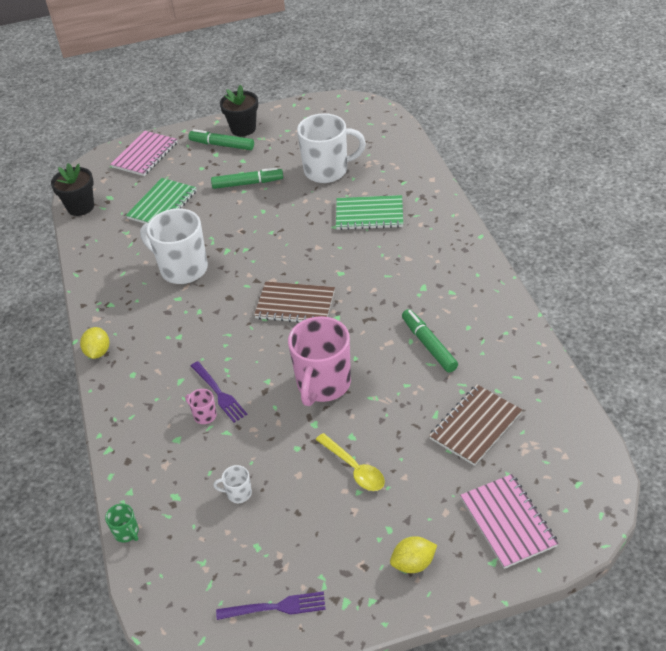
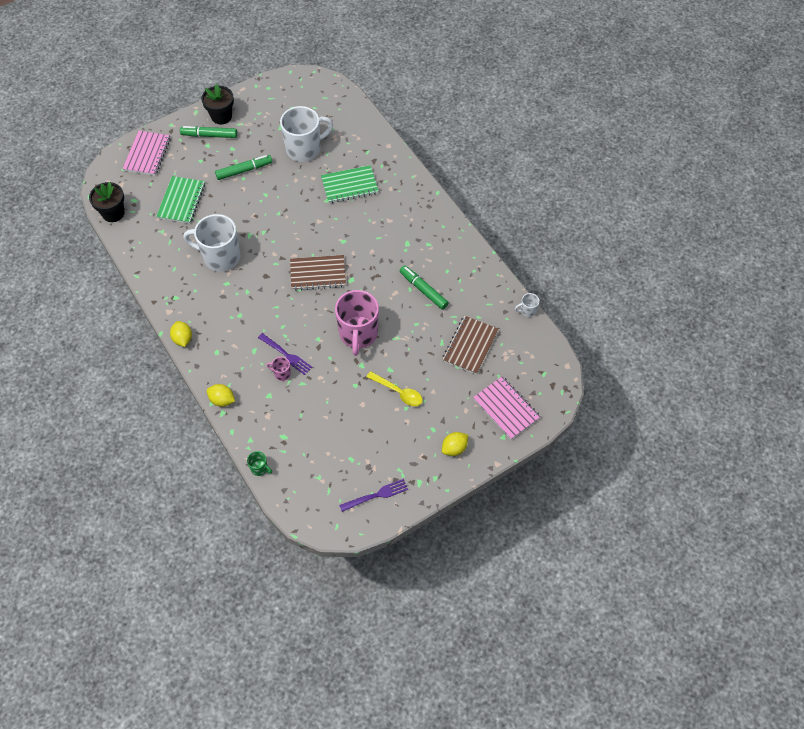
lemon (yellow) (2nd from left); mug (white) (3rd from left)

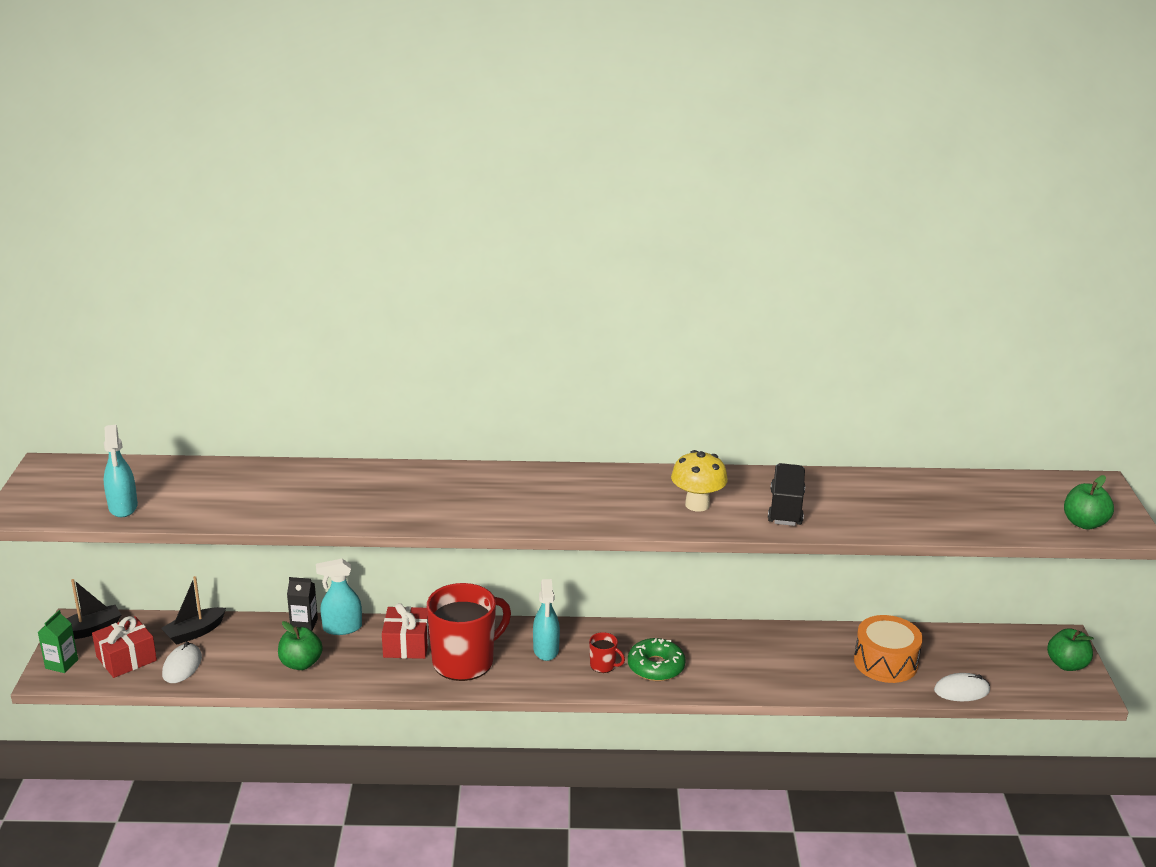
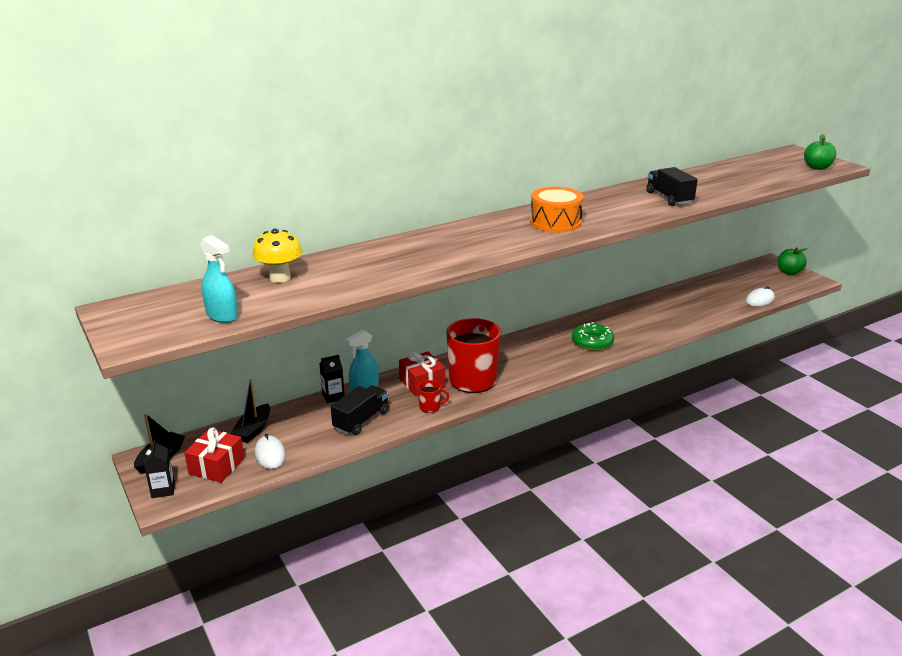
spray bottle (turquoise) (3rd from left in the first image); mug (red) (1st from left); mushroom (yellow); drum (orange); truck (black) (1st from left); carton (black) (1st from left)

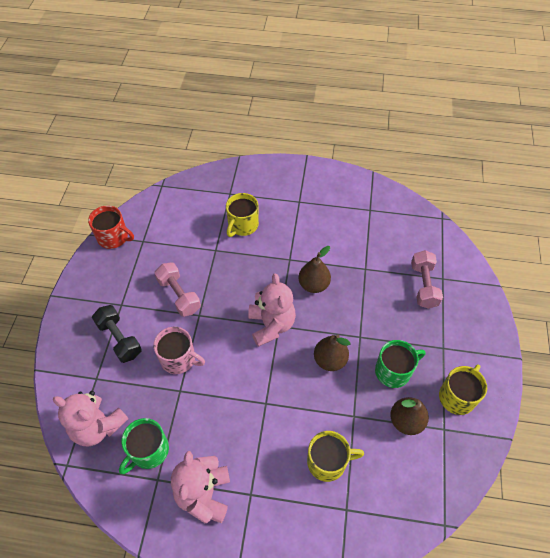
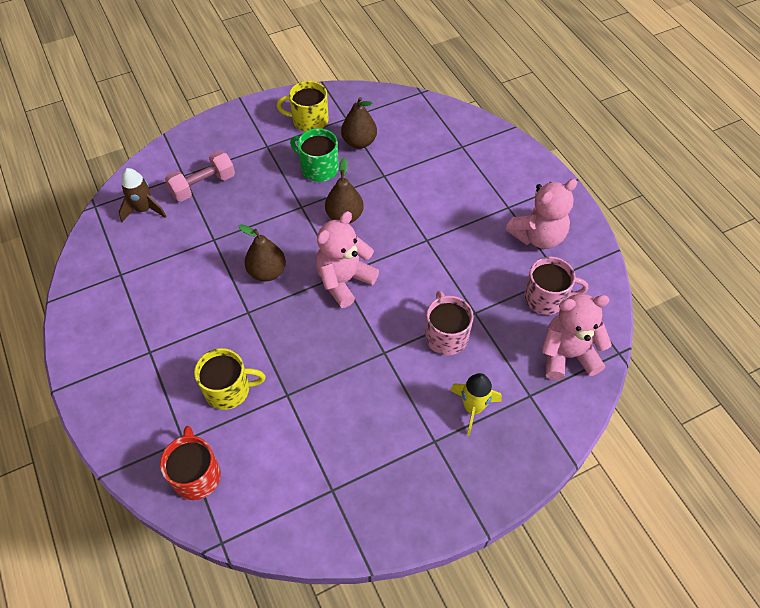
dumbbell (pink) (1st from left in the first image); mug (yellow) (2nd from left in the first image); rocket (brown); mug (red); rocket (yellow); mug (pink) (2nd from left); teddy bear (pink) (3rd from left)

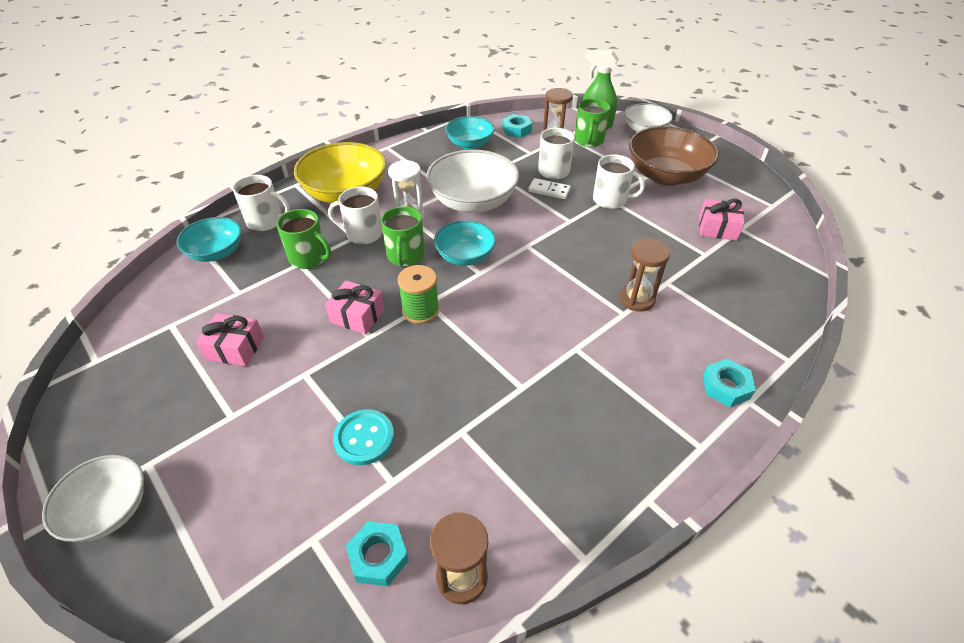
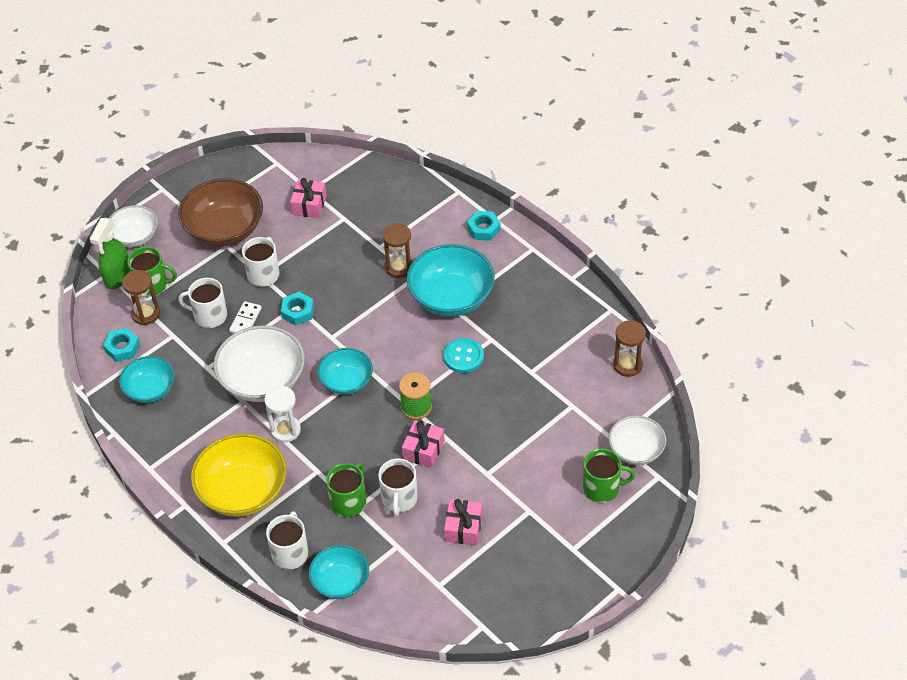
bowl (turquoise) (4th from left); bowl (white) (3rd from left); mug (white) (4th from left); button (turquoise); nut (turquoise) (2nd from left); mug (green) (3rd from left)

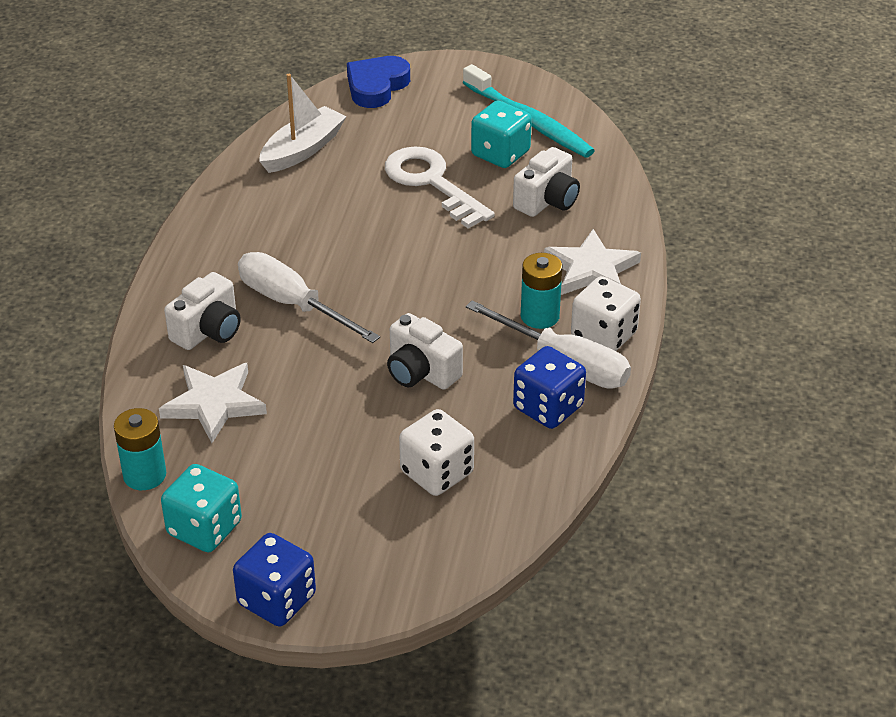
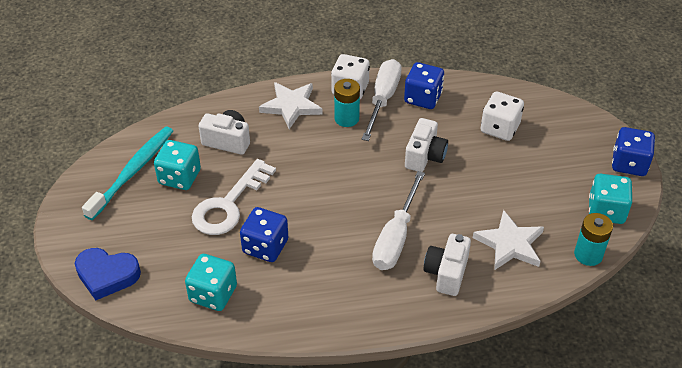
dice (blue) (1st from left); dice (turquoise) (2nd from left); camera (white) (3rd from left)

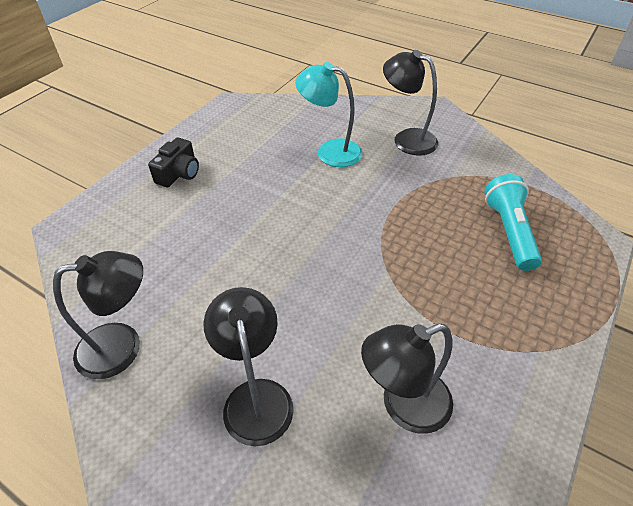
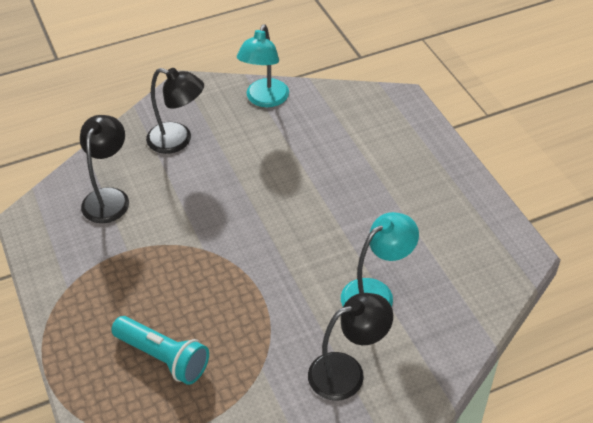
camera (black); lamp (turquoise) (1st from left)

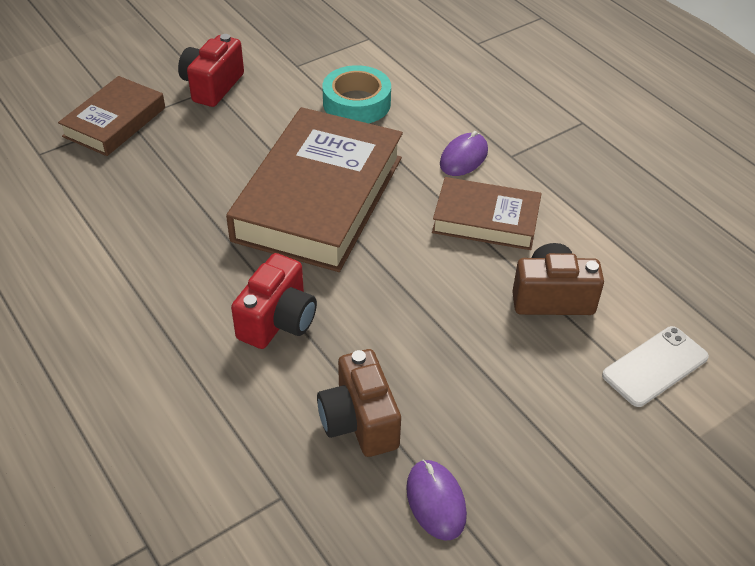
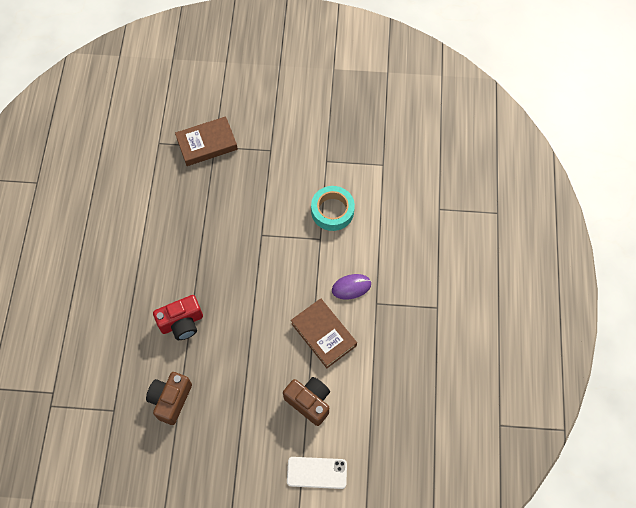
camera (red) (1st from left in the first image); book (brown) (2nd from left in the first image); mouse (purple) (1st from left in the first image)

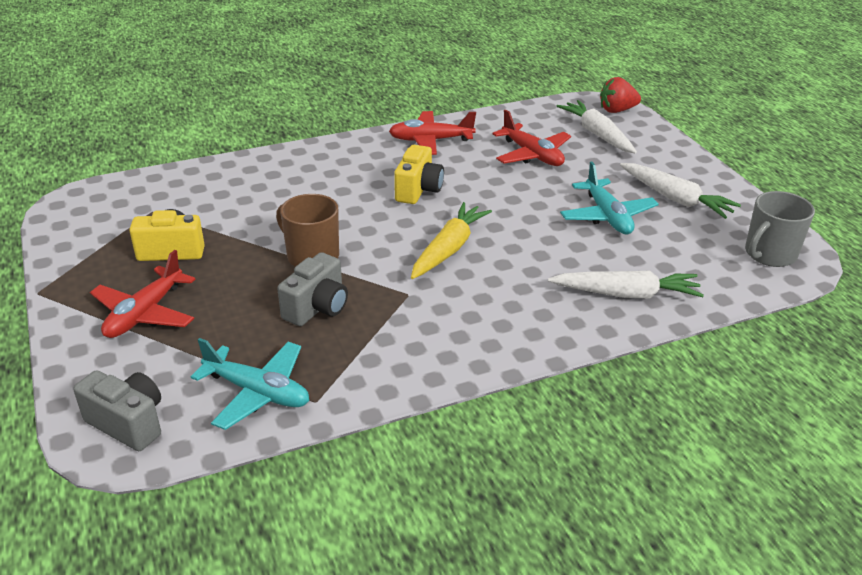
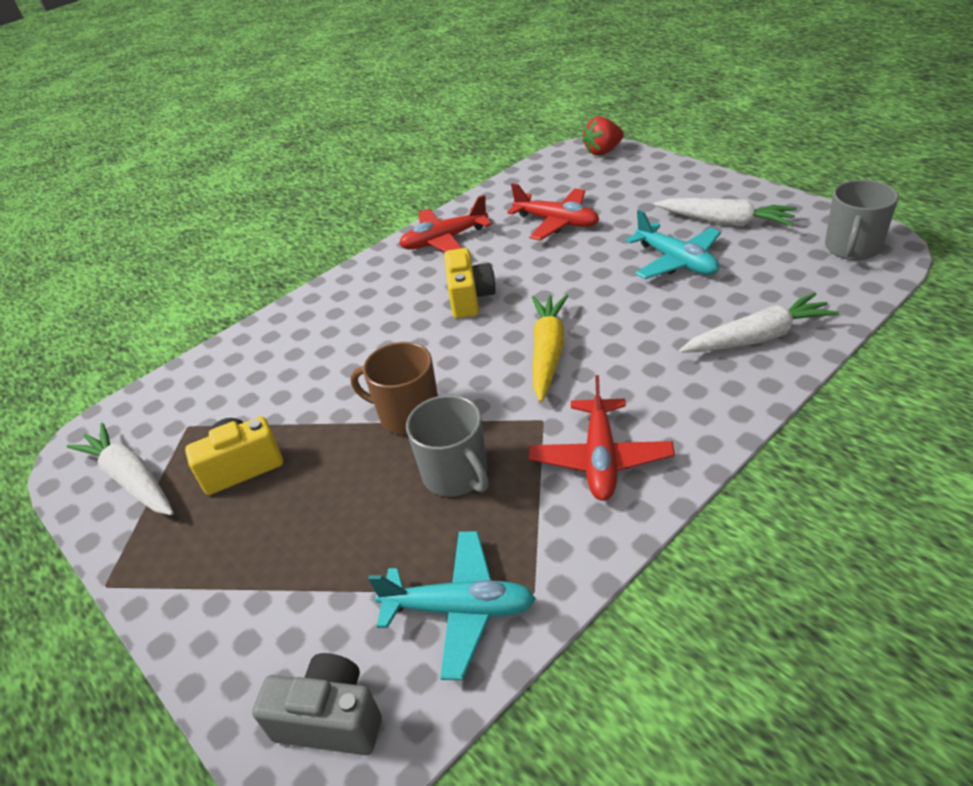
plane (red) (3rd from left); carrot (white) (1st from left); mug (grey) (1st from left)

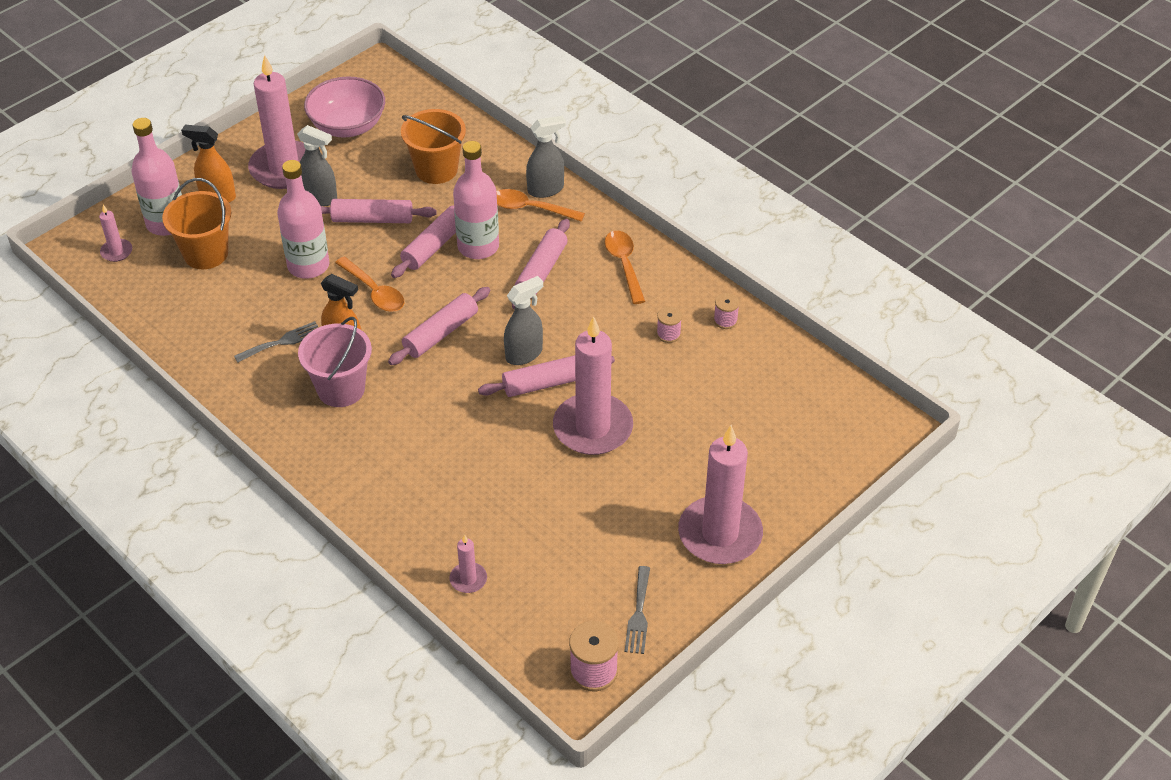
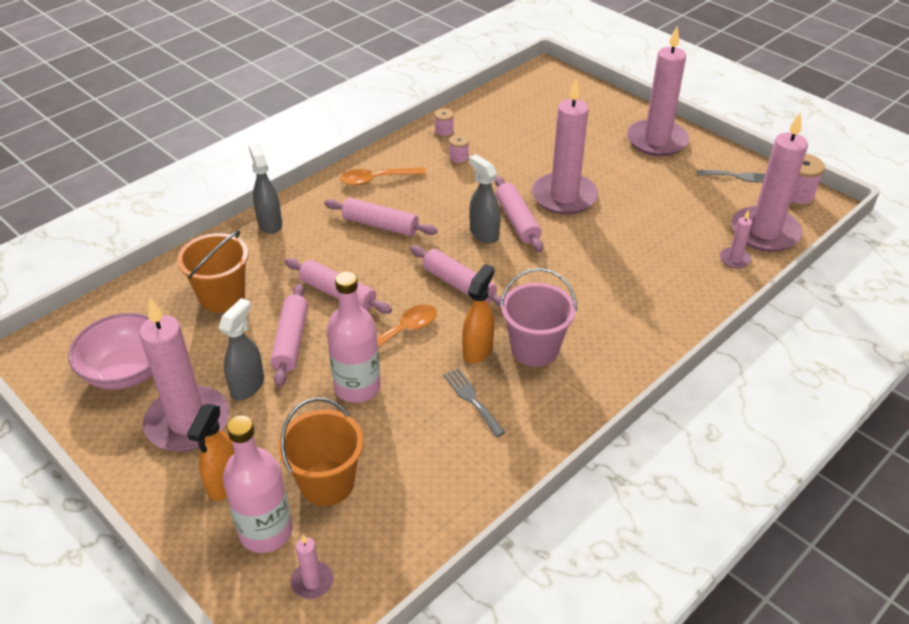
bottle (pink) (3rd from left in the first image); spoon (orange) (2nd from left in the first image); candle (pink) (6th from left)

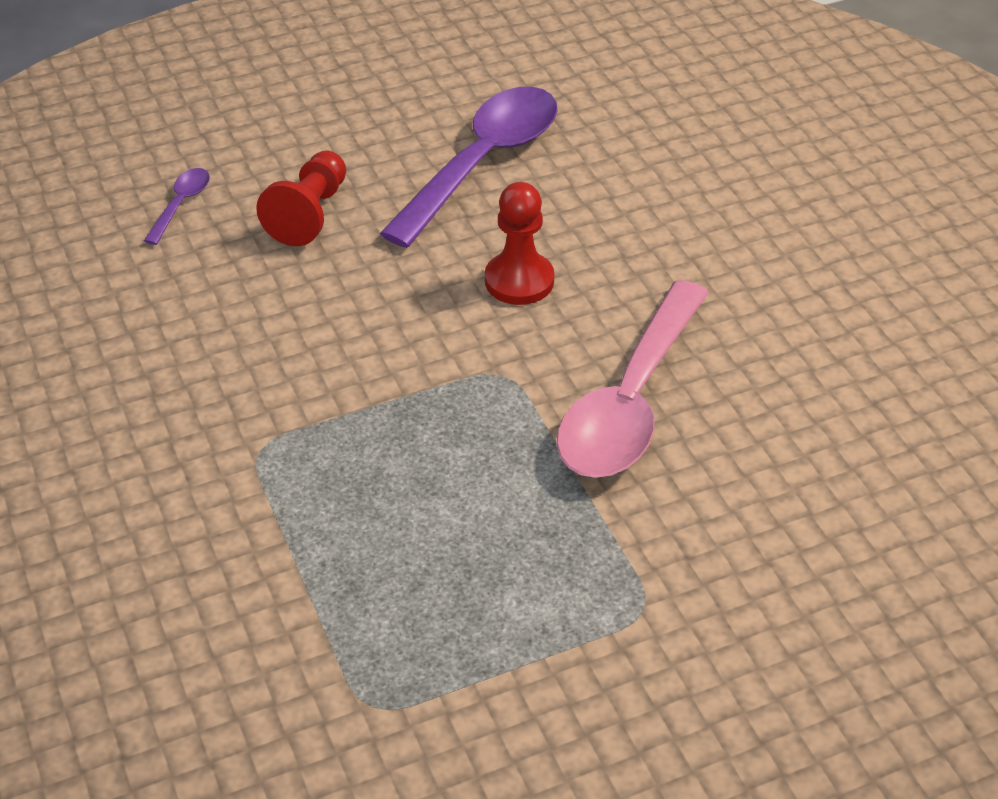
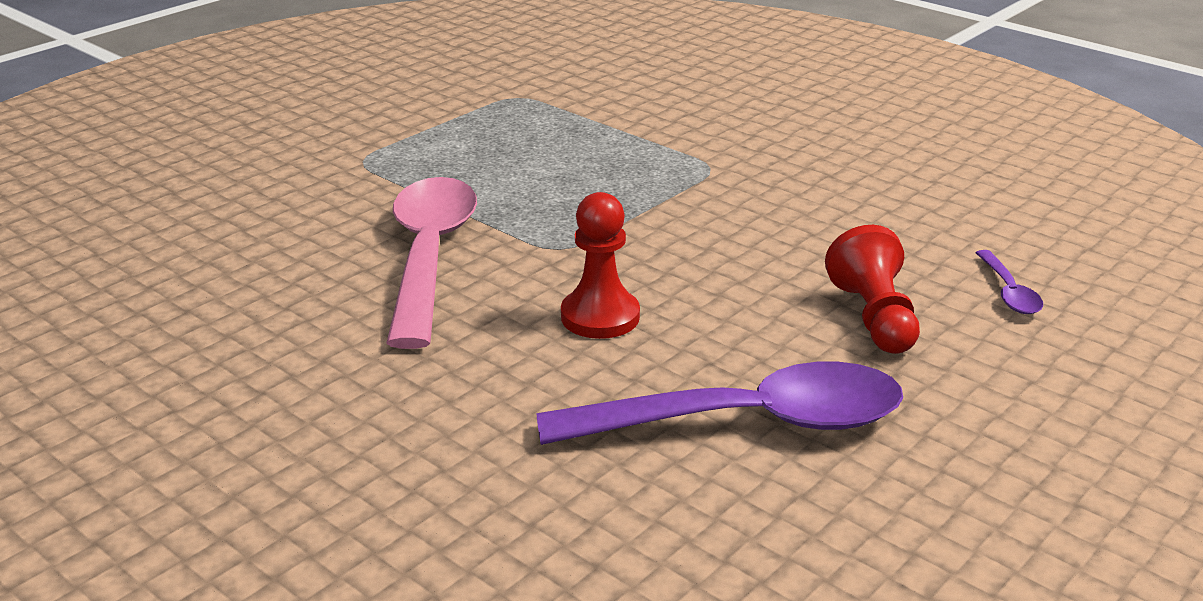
spoon (purple) (1st from left)

